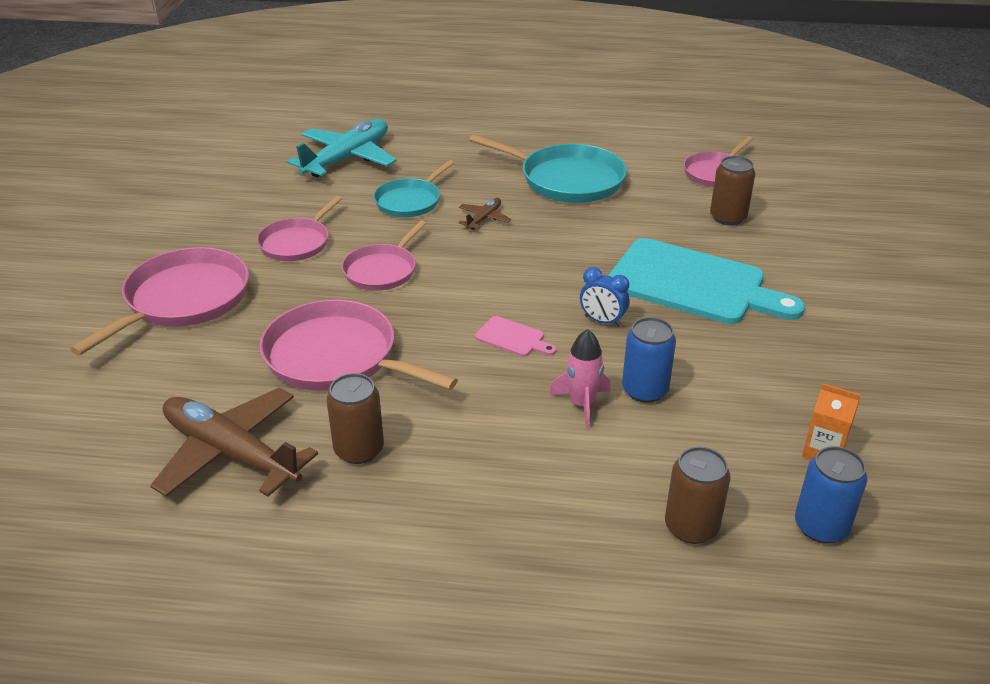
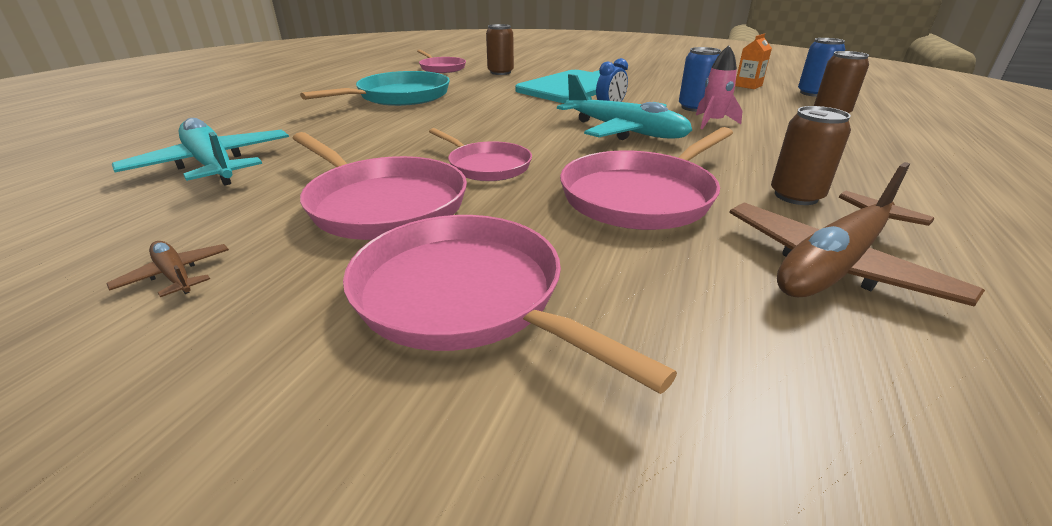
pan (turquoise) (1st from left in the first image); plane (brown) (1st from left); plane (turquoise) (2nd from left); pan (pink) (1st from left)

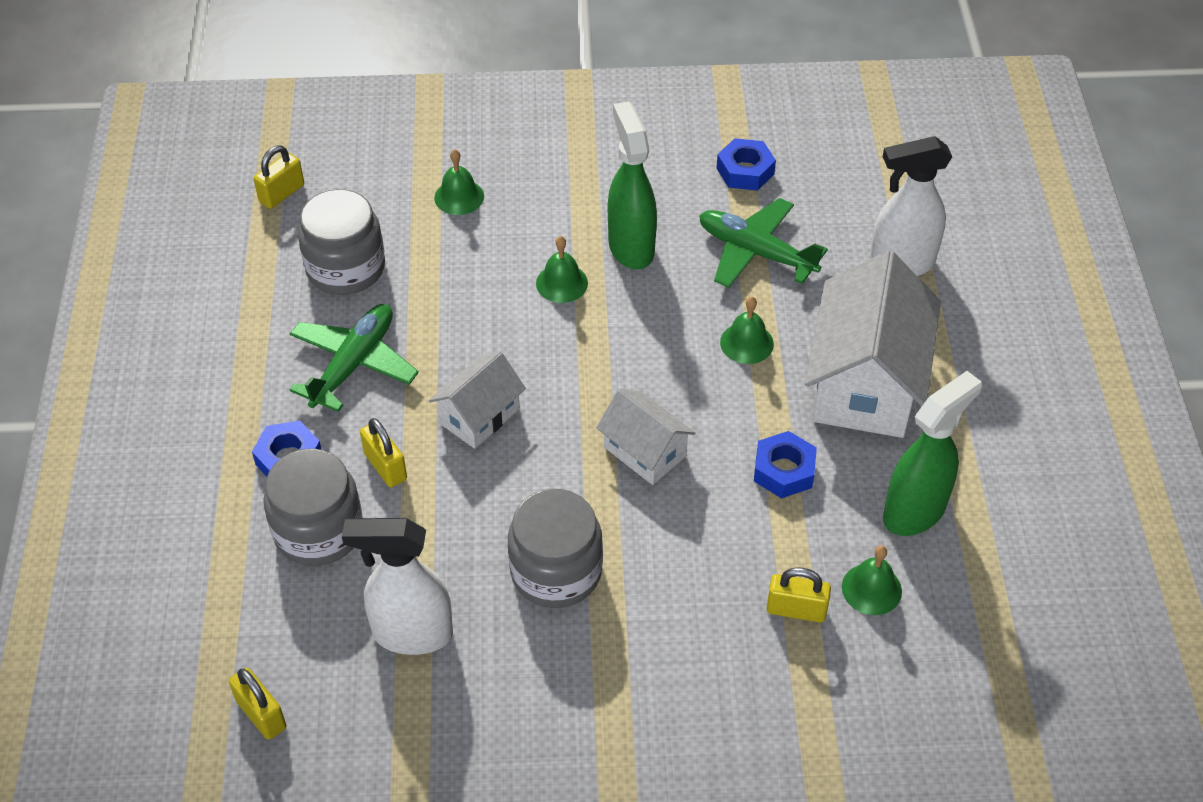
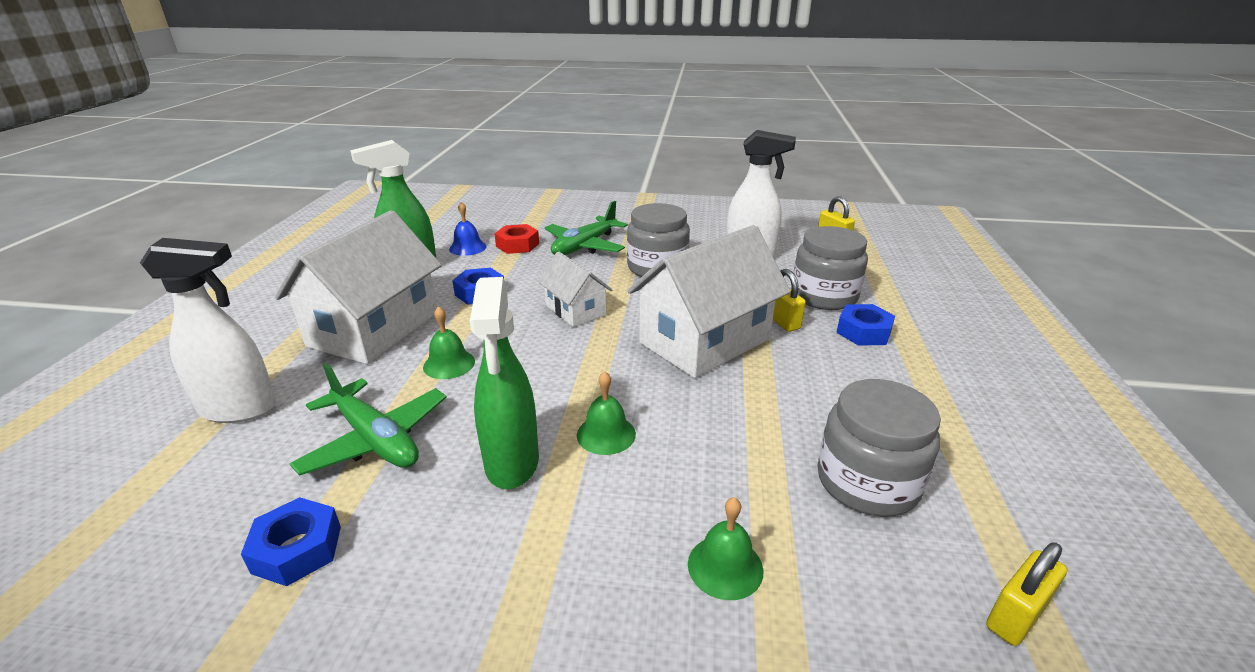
plane (green) (2nd from left); nut (red); bell (blue); house (white) (3rd from left)

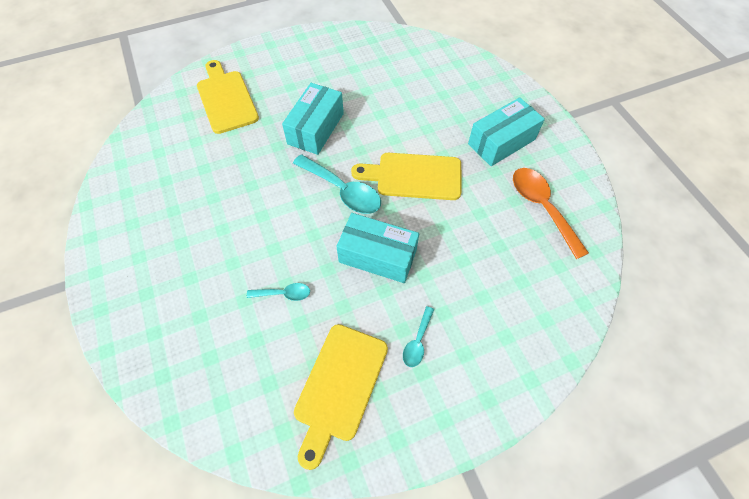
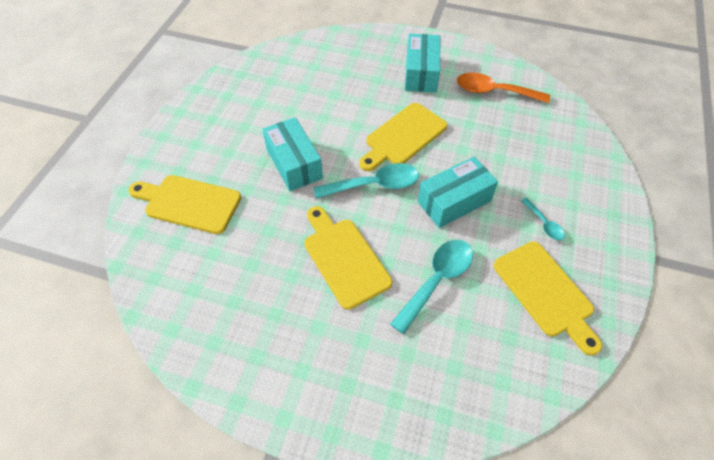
cutting board (yellow) (2nd from left); spoon (turquoise) (2nd from left)

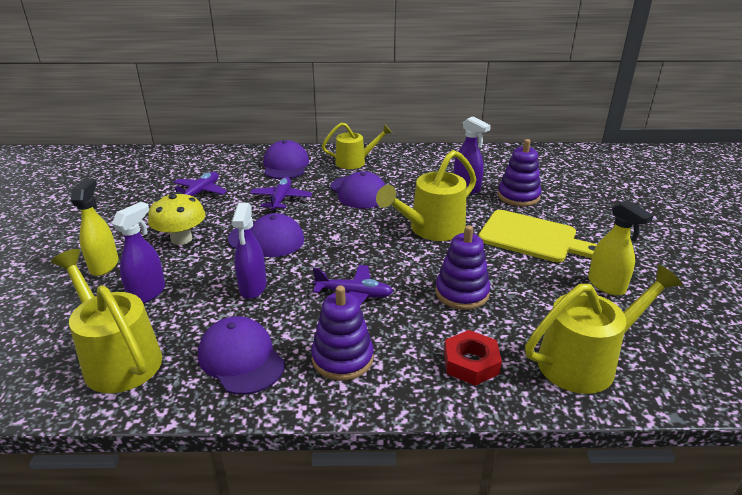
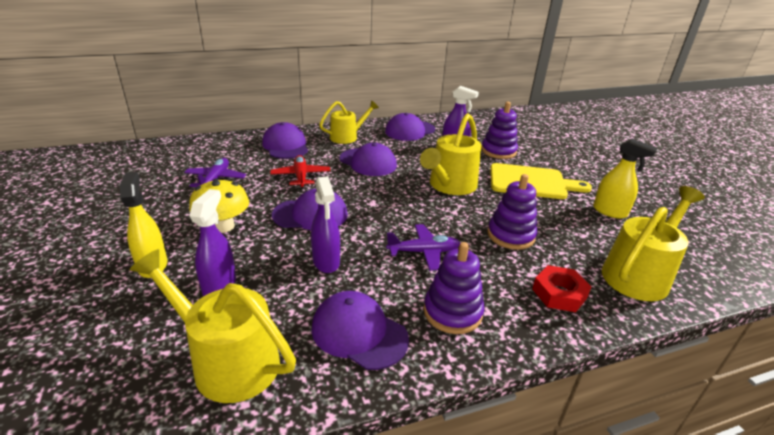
cap (purple) (5th from left); plane (red)

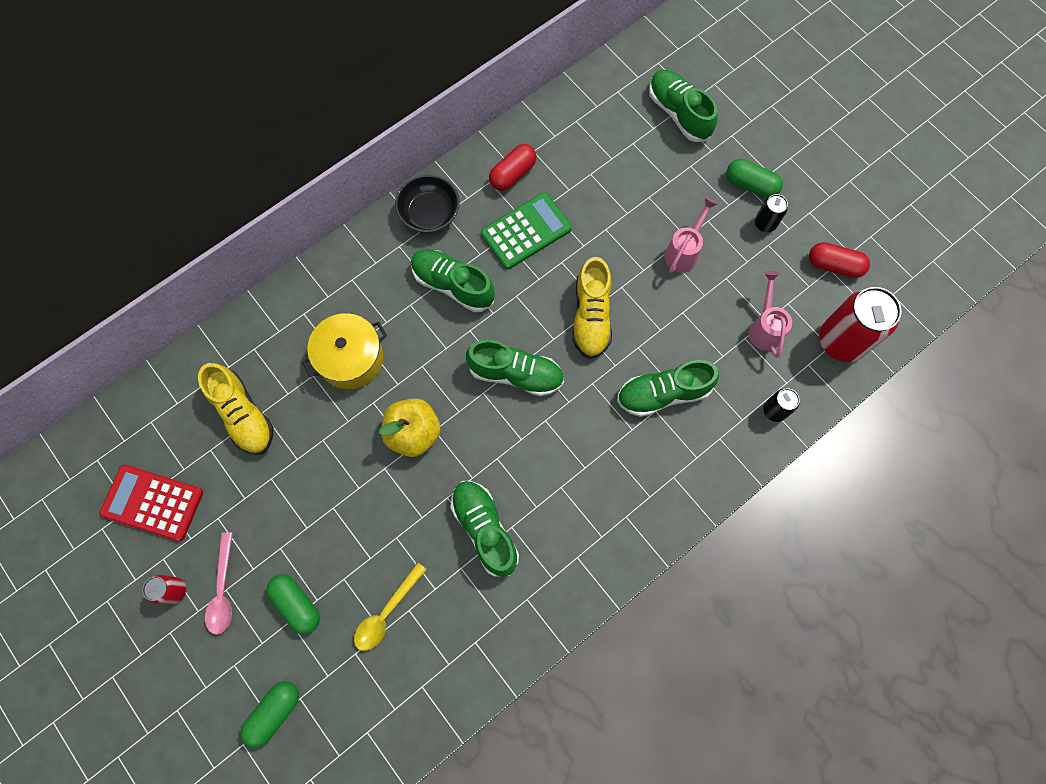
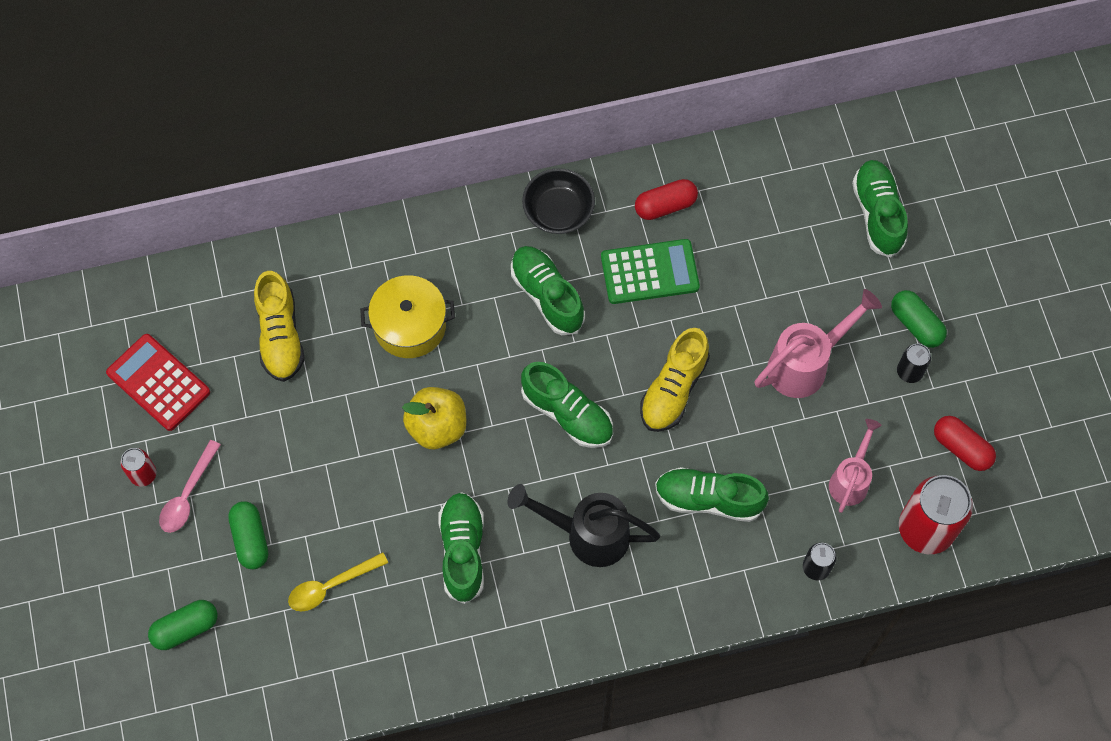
watering can (black); watering can (pink) (1st from left)

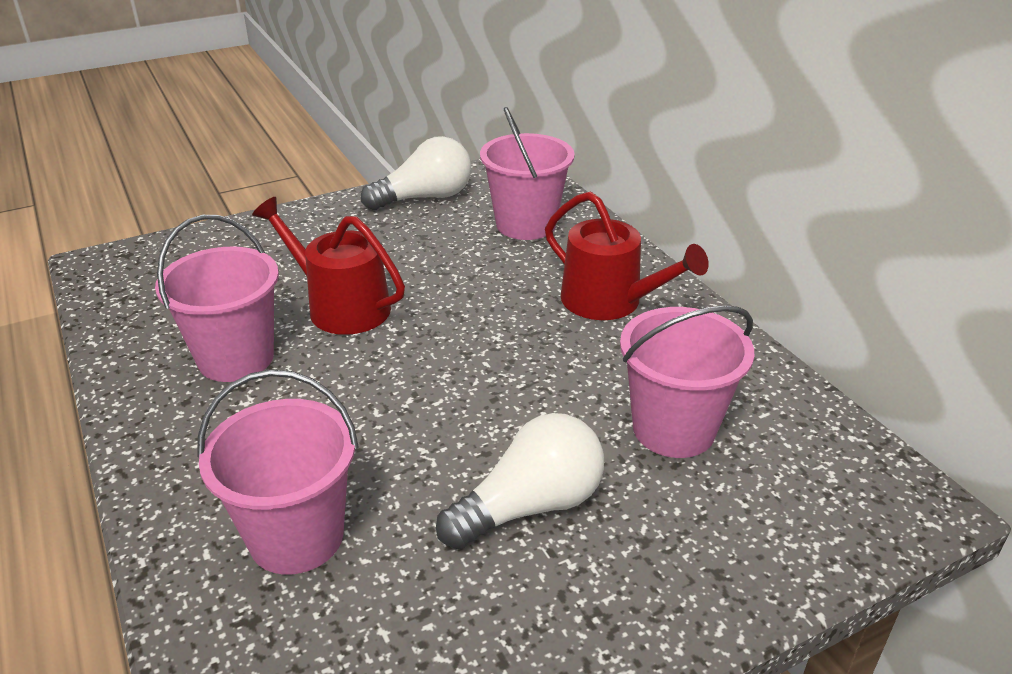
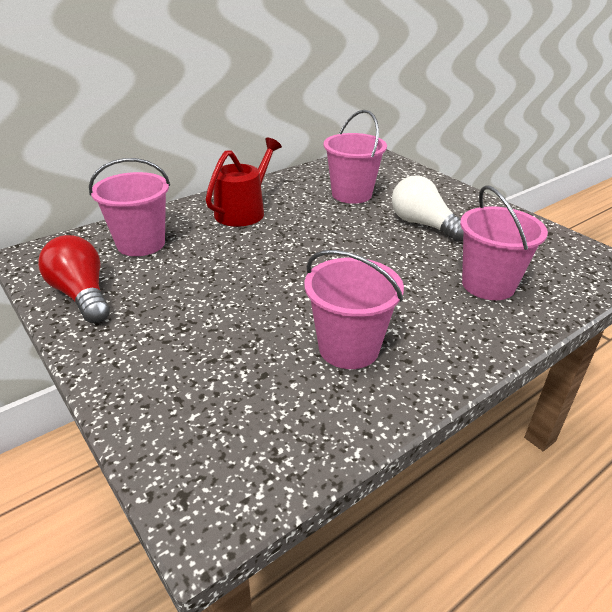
watering can (red) (1st from left in the first image); light bulb (red)

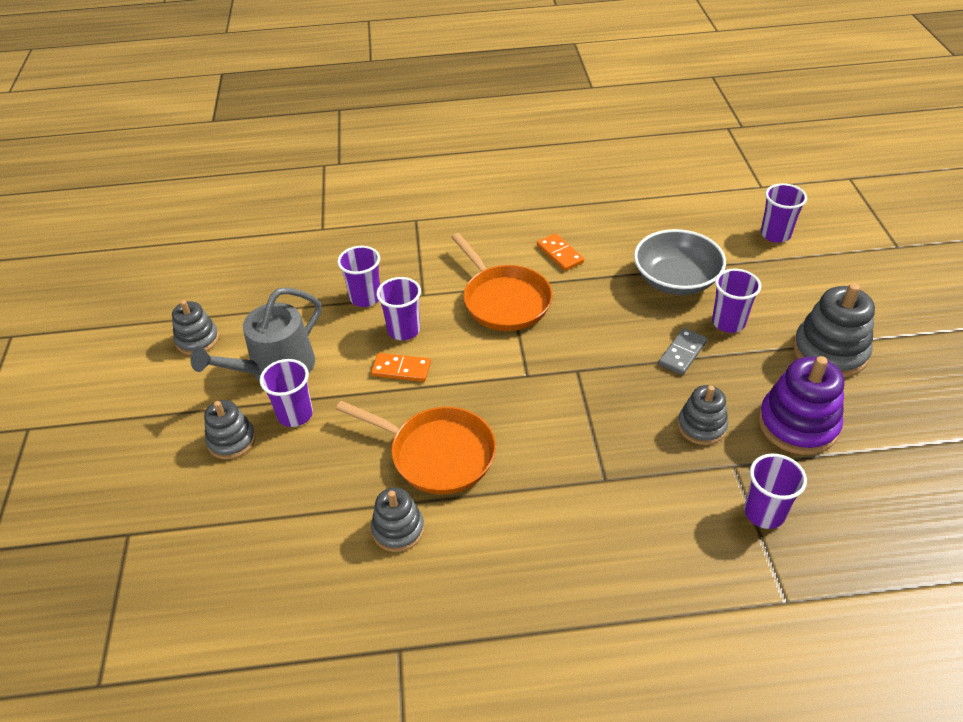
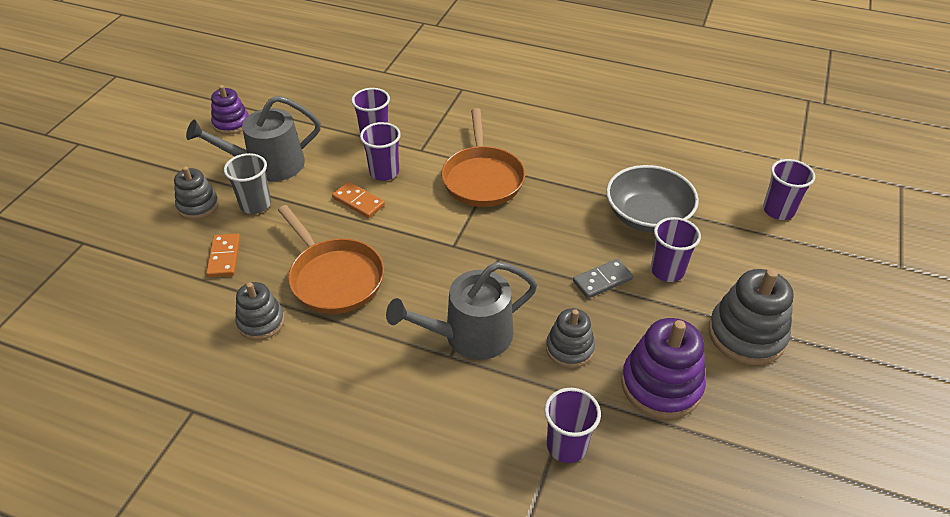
watering can (grey) (2nd from left); domino (orange) (1st from left); stacking toy (purple) (1st from left); cup (grey)

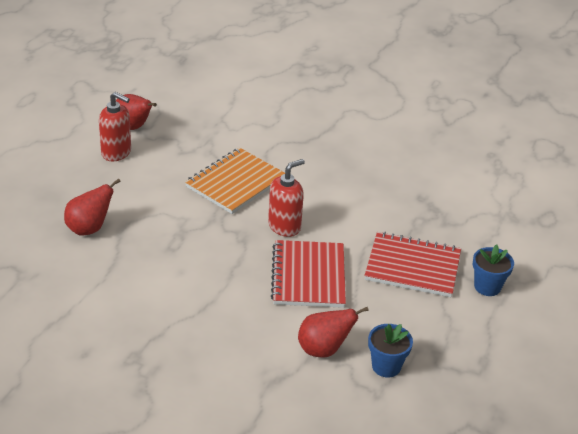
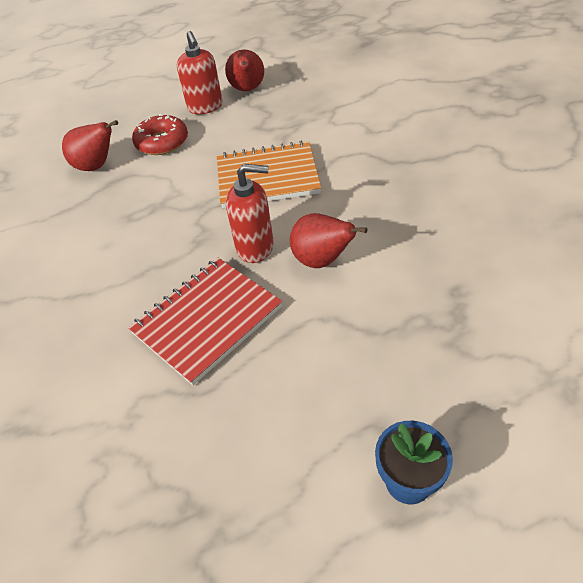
notebook (red) (2nd from left in the first image); flower pot (blue) (1st from left in the first image); donut (red); pear (red) (3rd from left)

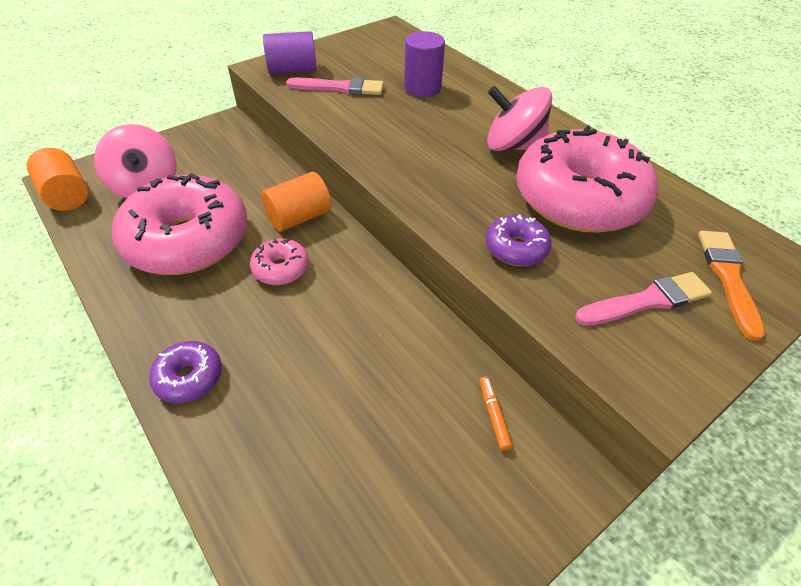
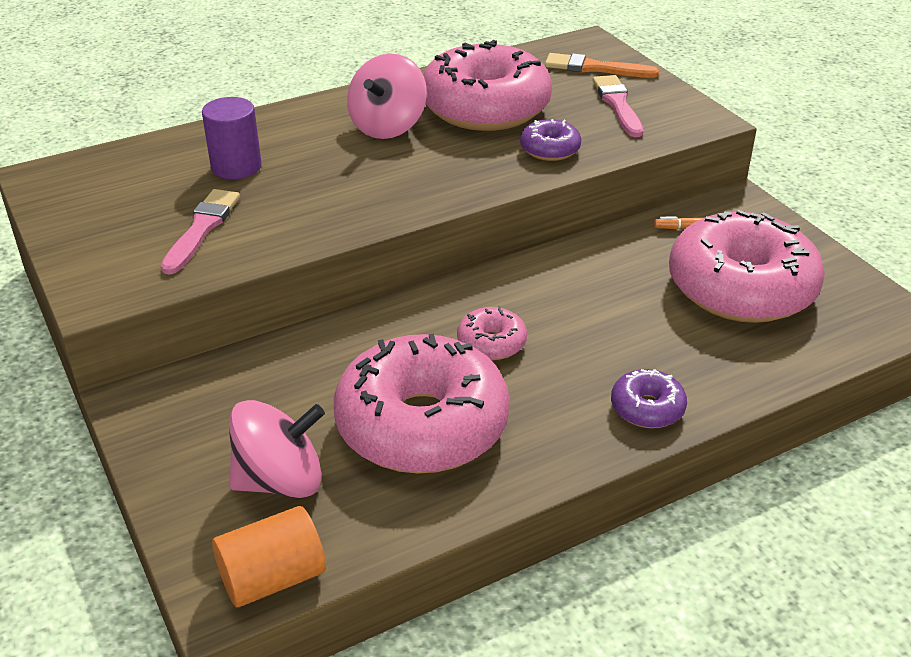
cylinder (orange) (2nd from left in the first image); cylinder (purple) (1st from left in the first image); donut (pink) (4th from left)

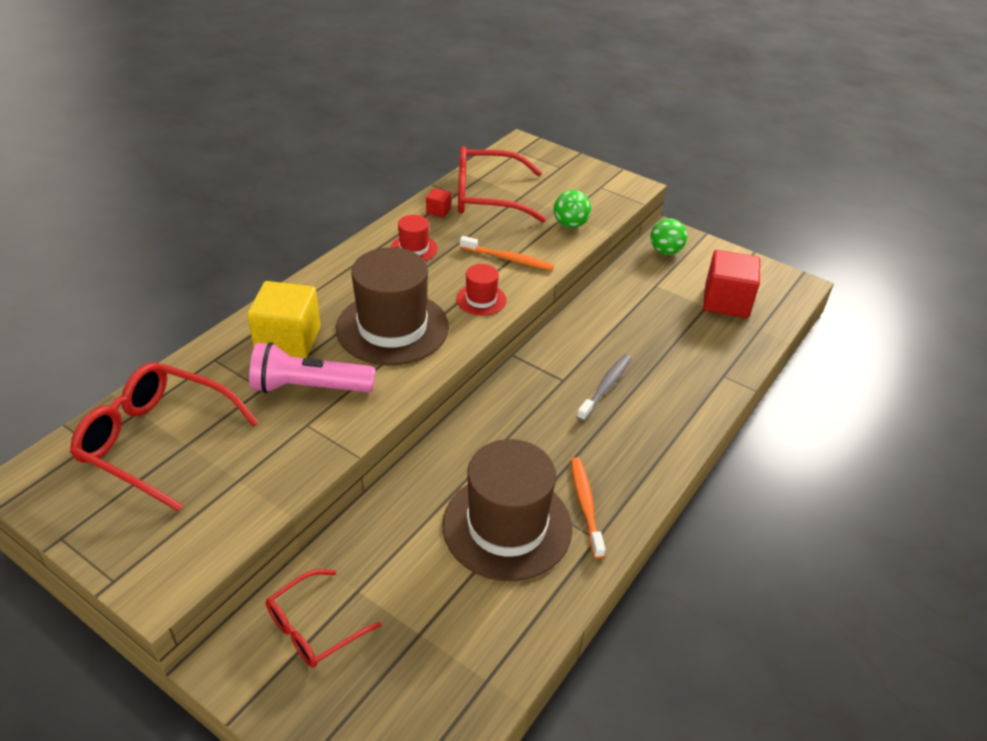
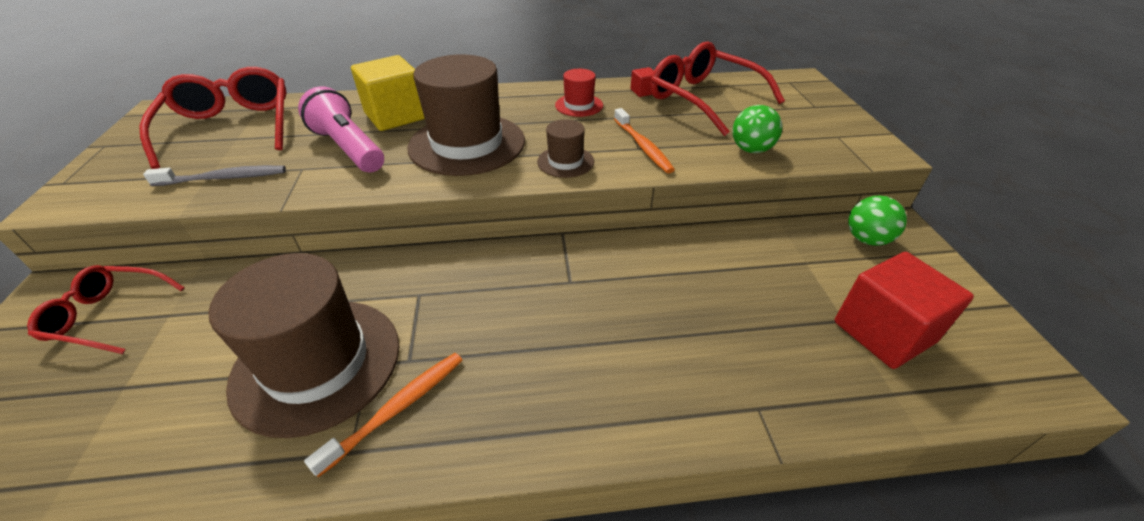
toothbrush (grey); hat (brown) (3rd from left)

